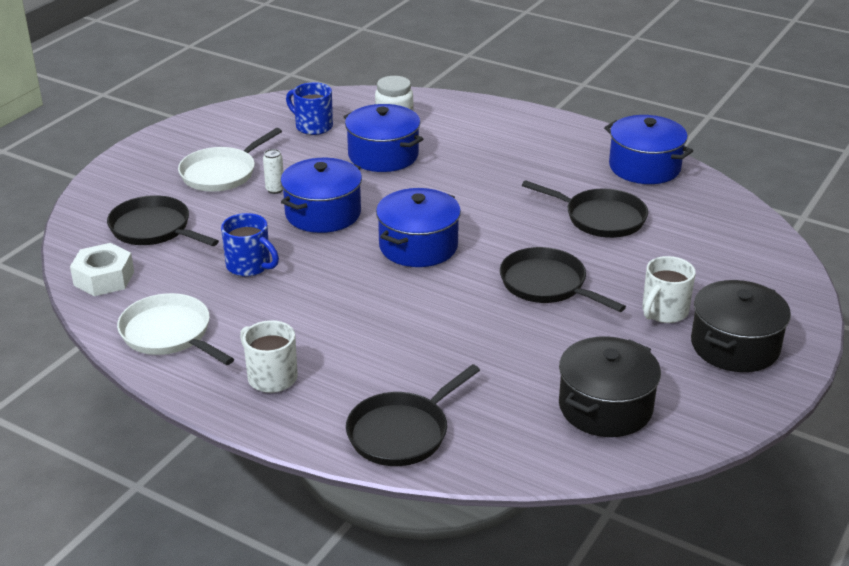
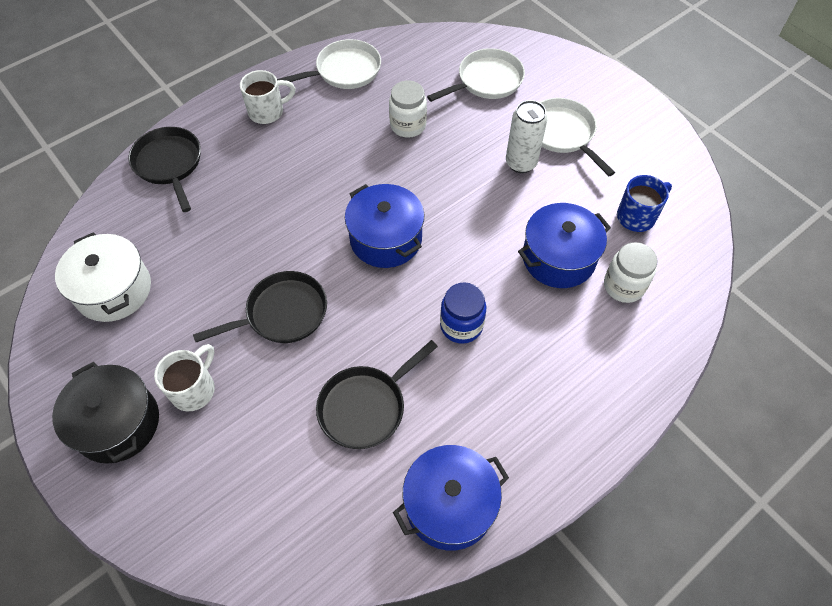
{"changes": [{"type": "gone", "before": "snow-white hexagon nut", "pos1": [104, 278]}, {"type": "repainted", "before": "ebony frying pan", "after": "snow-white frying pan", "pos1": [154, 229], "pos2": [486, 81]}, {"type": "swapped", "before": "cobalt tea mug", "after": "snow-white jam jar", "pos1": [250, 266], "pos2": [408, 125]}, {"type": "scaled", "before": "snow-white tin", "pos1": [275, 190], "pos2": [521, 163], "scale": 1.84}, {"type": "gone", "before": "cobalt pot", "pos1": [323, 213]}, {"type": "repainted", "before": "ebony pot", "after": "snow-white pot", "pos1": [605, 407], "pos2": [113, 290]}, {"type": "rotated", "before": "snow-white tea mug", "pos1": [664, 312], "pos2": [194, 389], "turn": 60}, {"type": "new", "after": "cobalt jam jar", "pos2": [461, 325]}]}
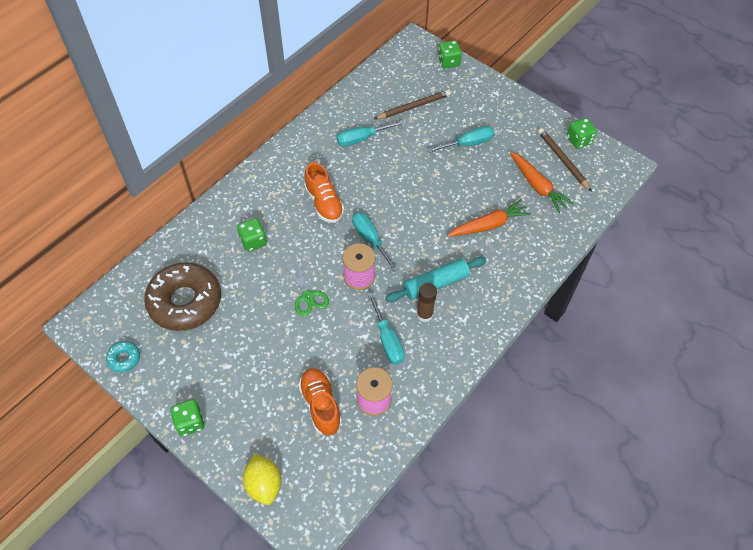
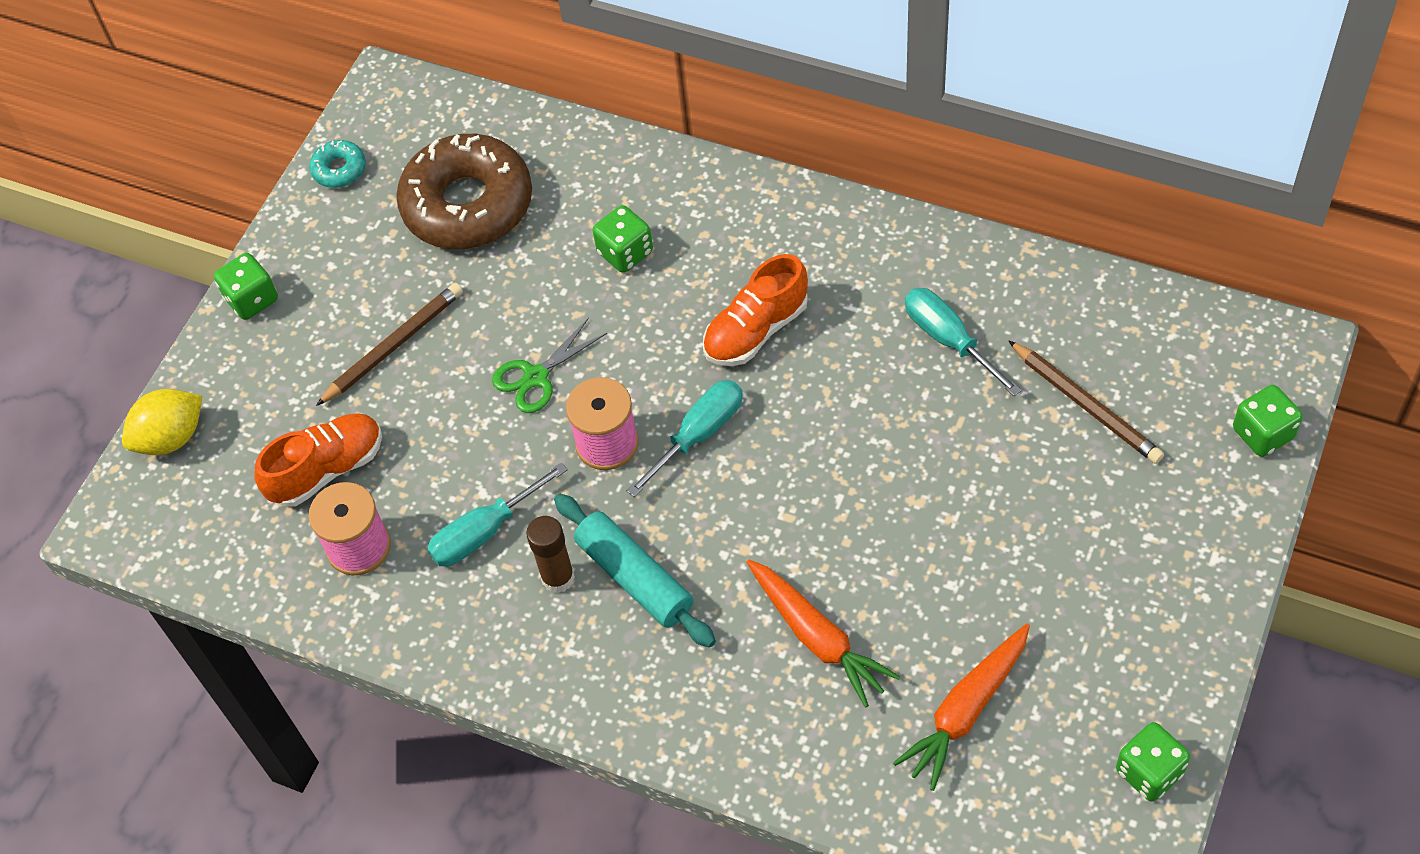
{"changes": [{"type": "gone", "before": "aqua hand screwdriver", "pos1": [468, 143]}, {"type": "shifted", "before": "brown pencil", "pos1": [563, 160], "pos2": [393, 346]}]}
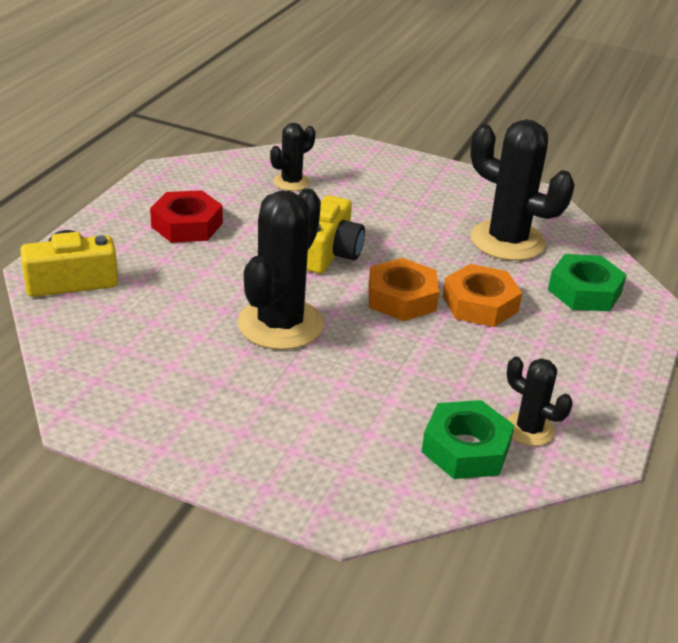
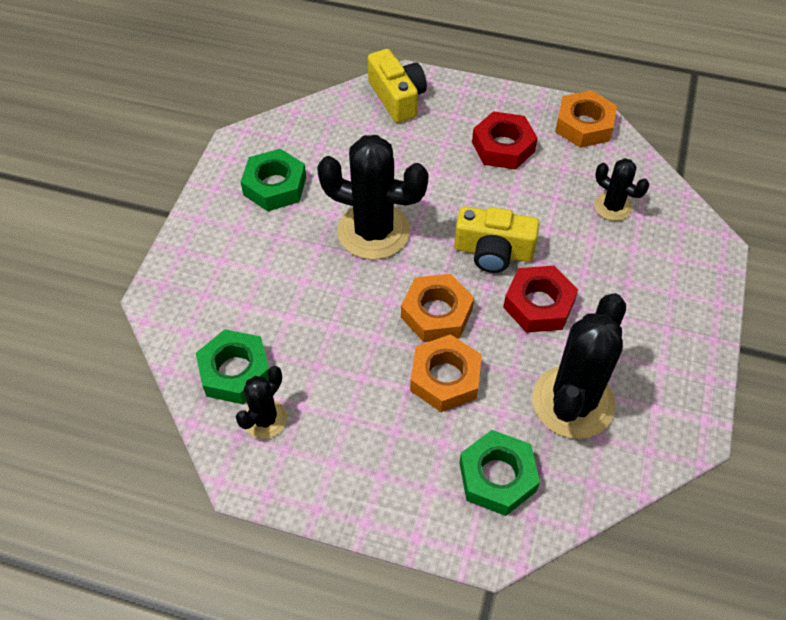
{"changes": [{"type": "new", "after": "emerald hexagon nut", "pos2": [275, 186]}, {"type": "new", "after": "red hexagon nut", "pos2": [538, 304]}, {"type": "new", "after": "orange hexagon nut", "pos2": [584, 125]}]}
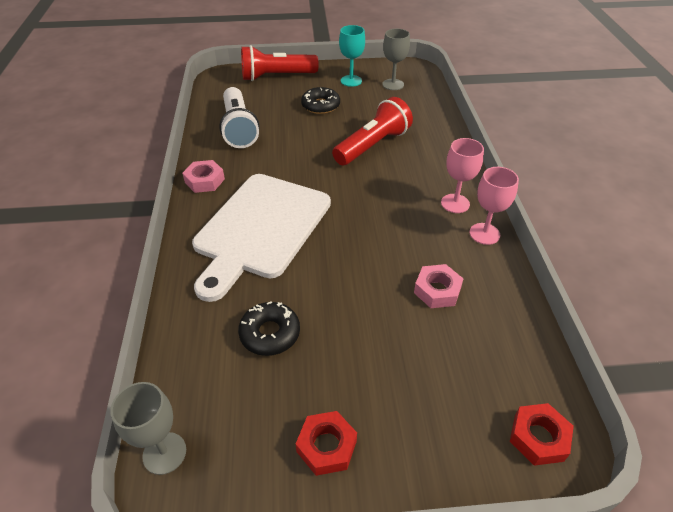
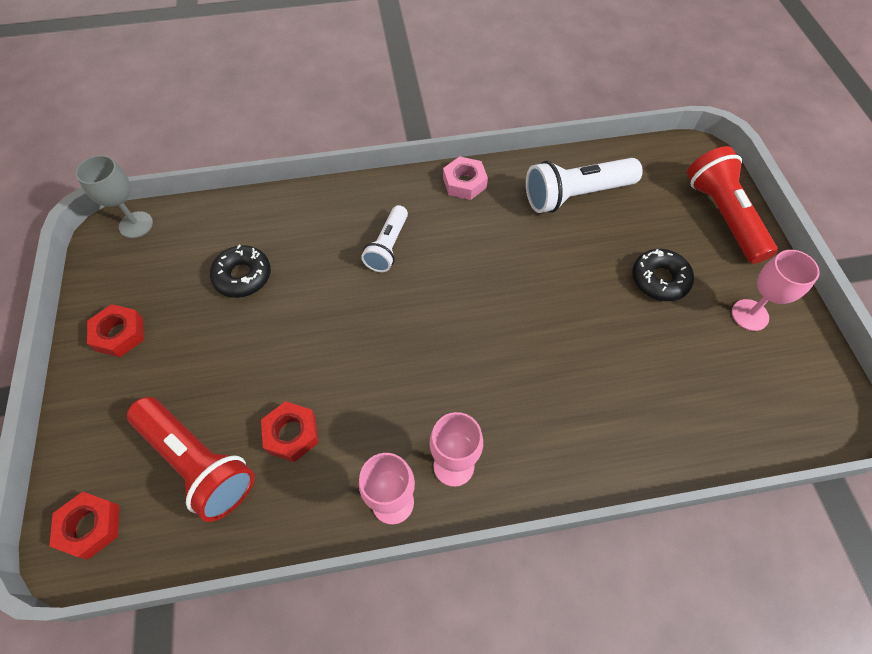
{"changes": [{"type": "swapped", "before": "snow-white cutting board", "after": "snow-white flashlight", "pos1": [260, 228], "pos2": [388, 247]}, {"type": "shifted", "before": "red flashlight", "pos1": [372, 145], "pos2": [198, 462]}, {"type": "repainted", "before": "aqua wine glass", "after": "pink wine glass", "pos1": [351, 81], "pos2": [749, 315]}, {"type": "gone", "before": "grey wine glass", "pos1": [393, 84]}, {"type": "repainted", "before": "pink hexagon nut", "after": "red hexagon nut", "pos1": [437, 290], "pos2": [291, 434]}]}
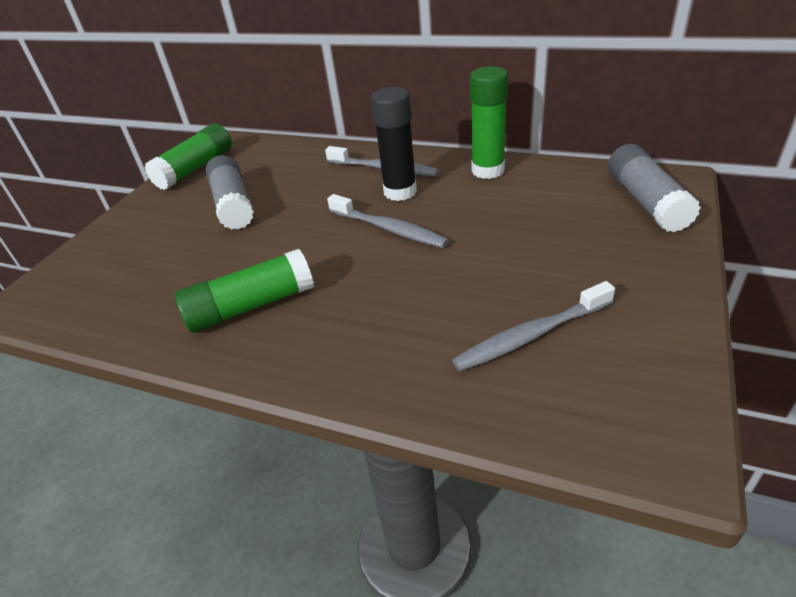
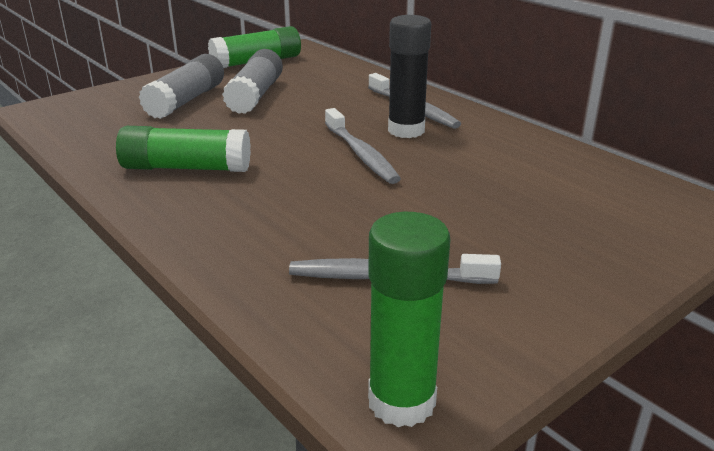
{"changes": [{"type": "shifted", "before": "emerald stick of glue", "pos1": [488, 170], "pos2": [401, 401]}, {"type": "shifted", "before": "grey stick of glue", "pos1": [646, 201], "pos2": [186, 100]}]}
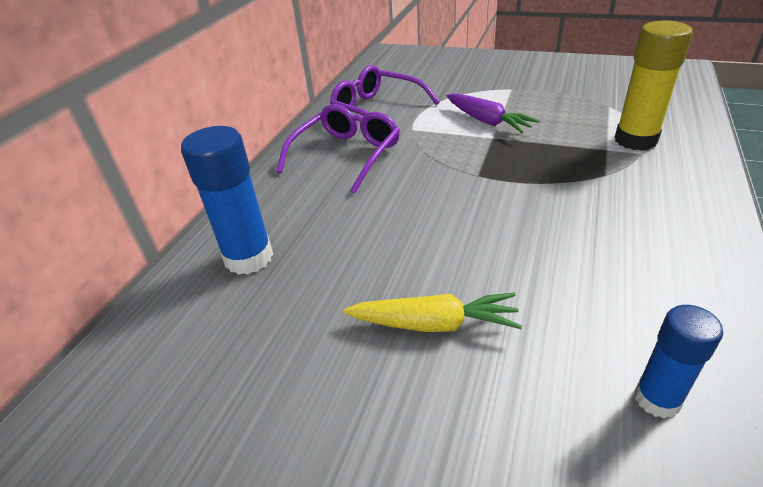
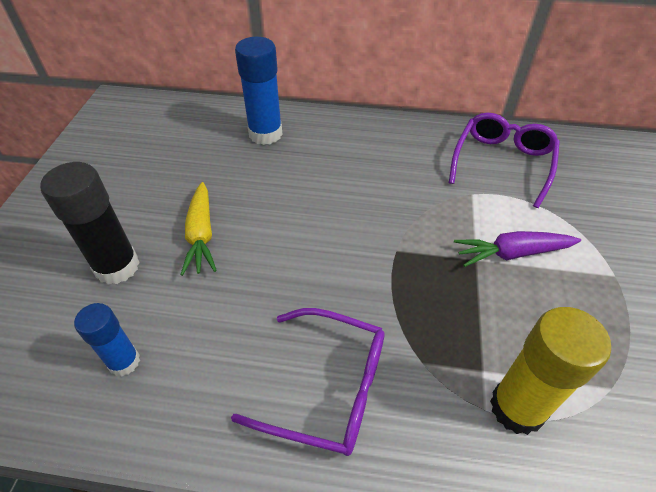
{"changes": [{"type": "shifted", "before": "royal purple glasses", "pos1": [346, 155], "pos2": [327, 388]}, {"type": "rotated", "before": "royal purple toy carrot", "pos1": [487, 121], "pos2": [512, 253], "turn": 45}, {"type": "new", "after": "ebony stick of glue", "pos2": [117, 267]}]}
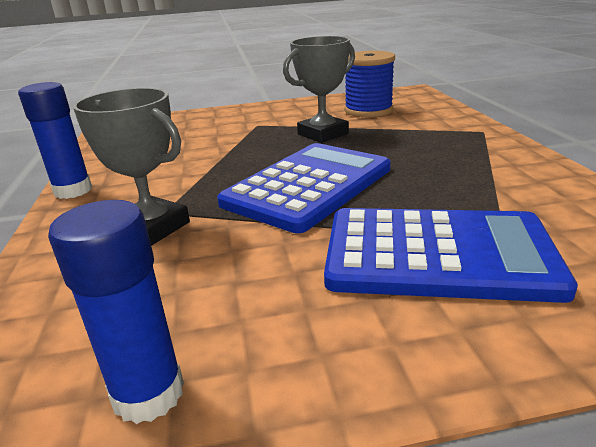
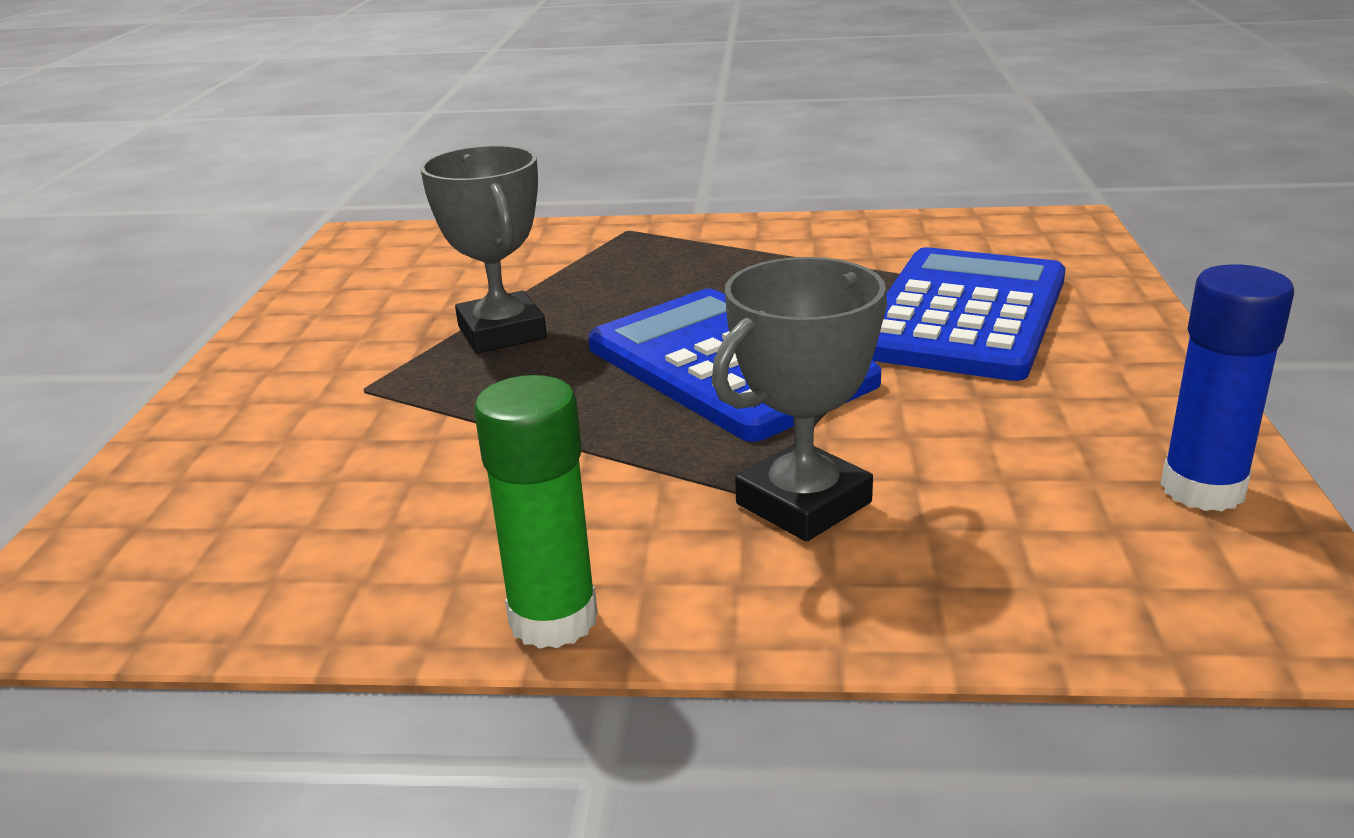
{"changes": [{"type": "repainted", "before": "cobalt stick of glue", "after": "emerald stick of glue", "pos1": [73, 191], "pos2": [553, 619]}, {"type": "gone", "before": "cobalt reel of thread", "pos1": [368, 110]}]}
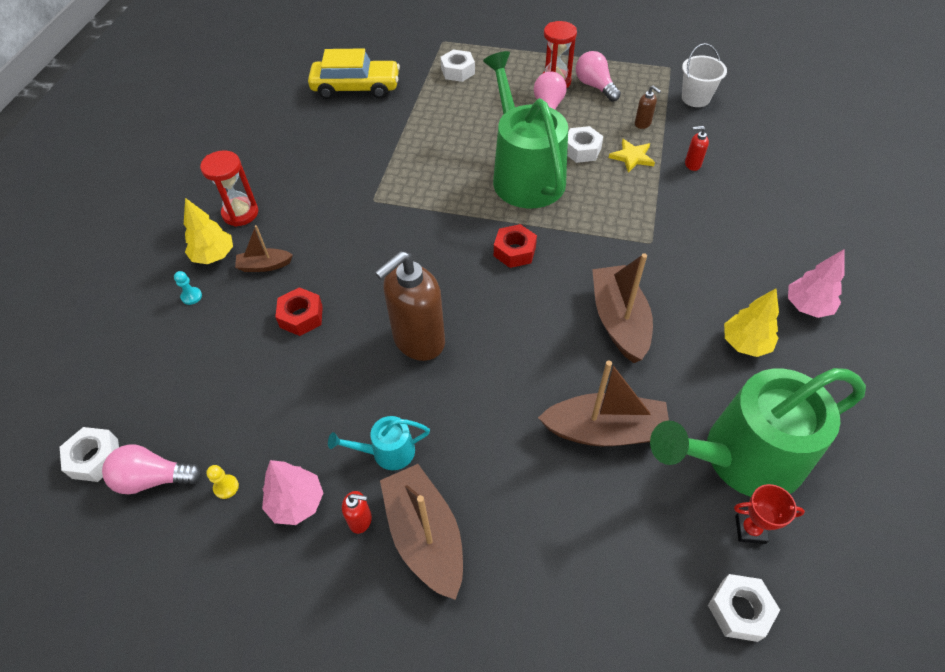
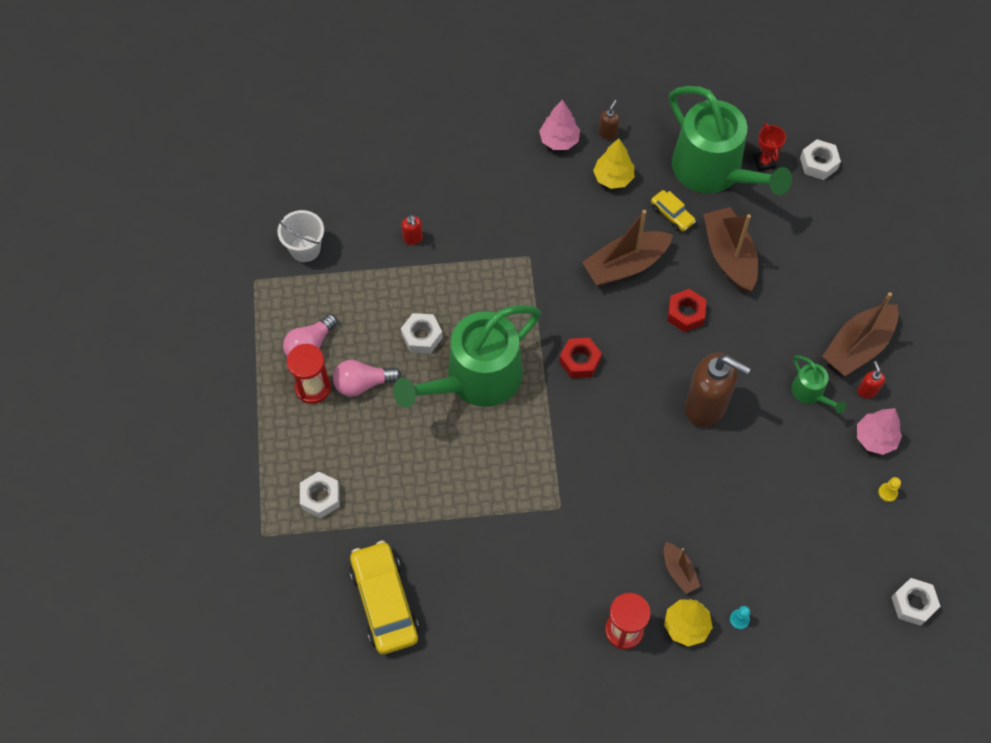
{"changes": [{"type": "gone", "before": "pink light bulb", "pos1": [153, 478]}, {"type": "shifted", "before": "red hexagon nut", "pos1": [301, 316], "pos2": [685, 314]}, {"type": "repainted", "before": "aqua sprinkling can", "after": "emerald sprinkling can", "pos1": [387, 452], "pos2": [810, 393]}, {"type": "gone", "before": "bright yellow star", "pos1": [632, 157]}, {"type": "shifted", "before": "brown soap pump", "pos1": [643, 124], "pos2": [608, 133]}, {"type": "new", "after": "bright yellow toy car", "pos2": [672, 214]}]}
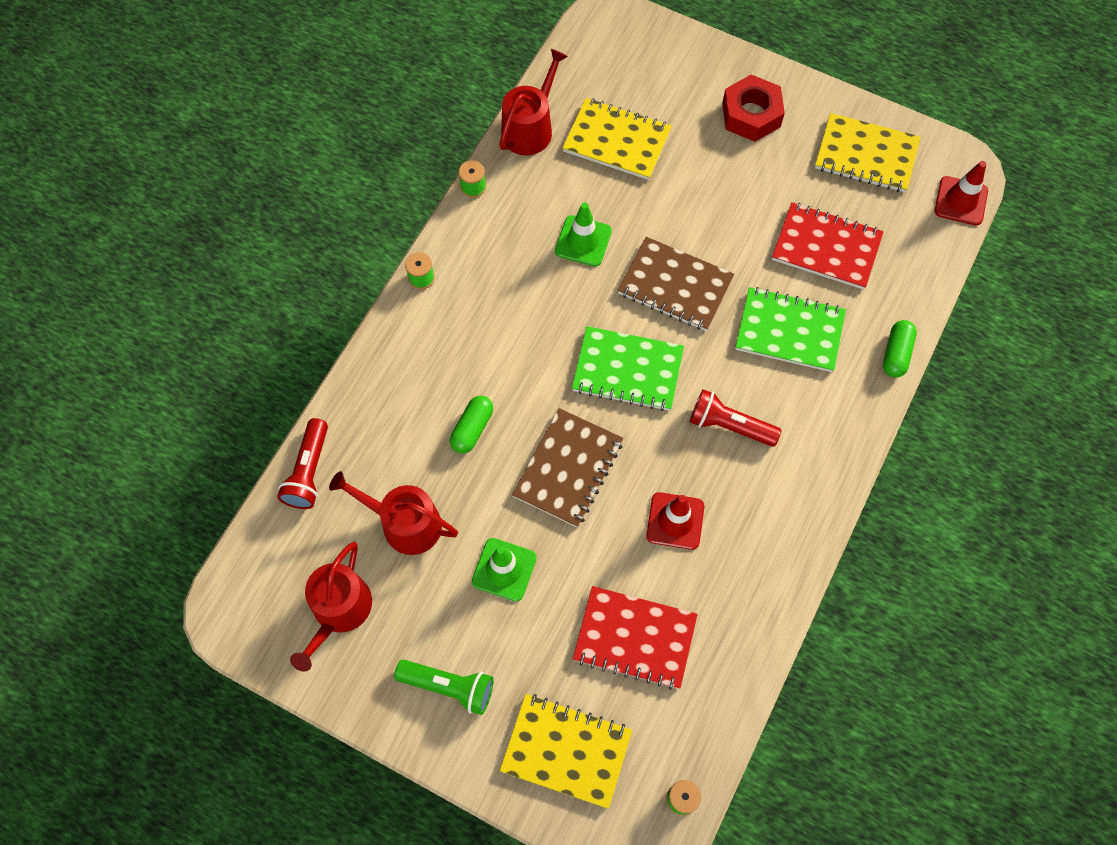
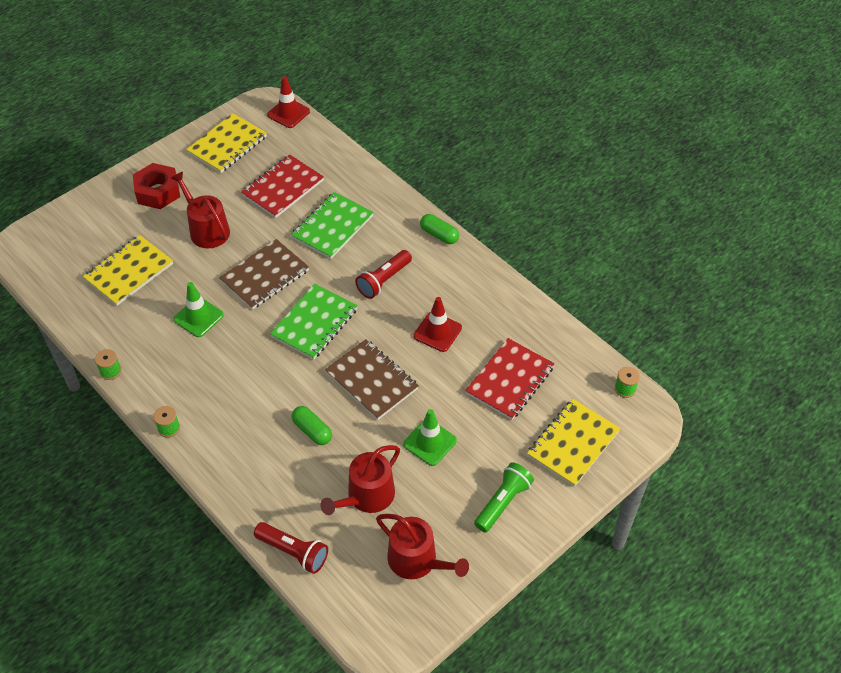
{"changes": [{"type": "shifted", "before": "red sprinkling can", "pos1": [530, 128], "pos2": [206, 230]}, {"type": "shifted", "before": "emerald pill", "pos1": [896, 354], "pos2": [439, 235]}]}
